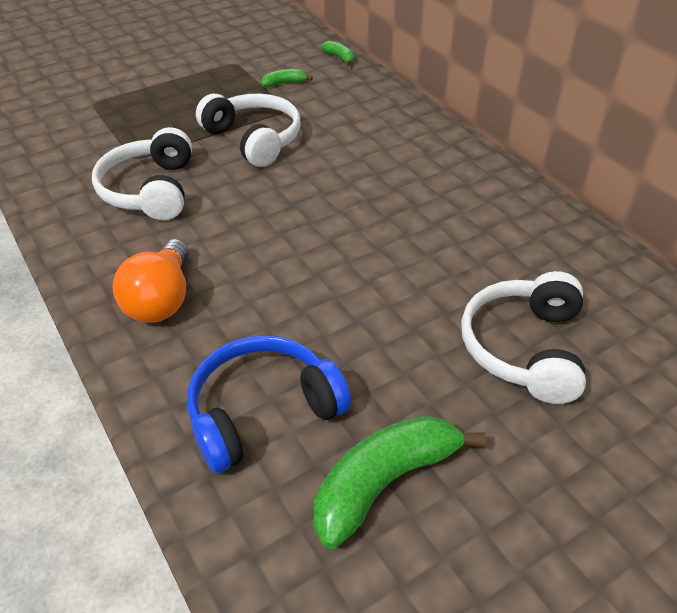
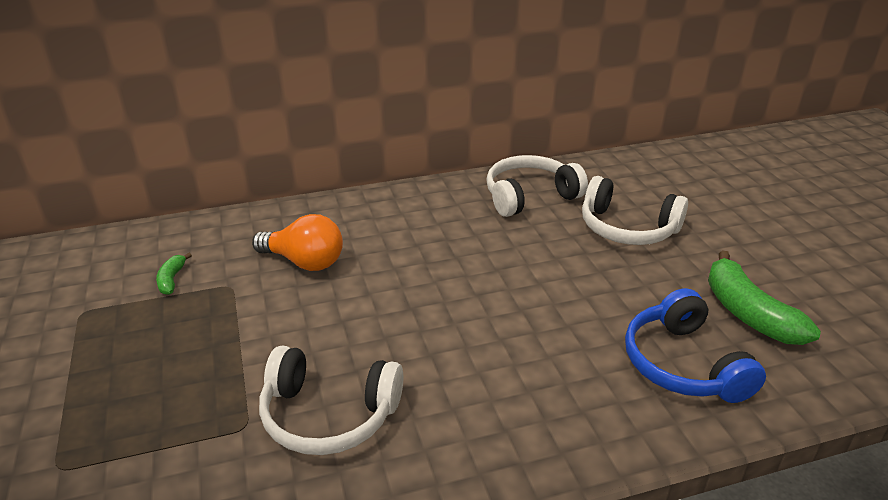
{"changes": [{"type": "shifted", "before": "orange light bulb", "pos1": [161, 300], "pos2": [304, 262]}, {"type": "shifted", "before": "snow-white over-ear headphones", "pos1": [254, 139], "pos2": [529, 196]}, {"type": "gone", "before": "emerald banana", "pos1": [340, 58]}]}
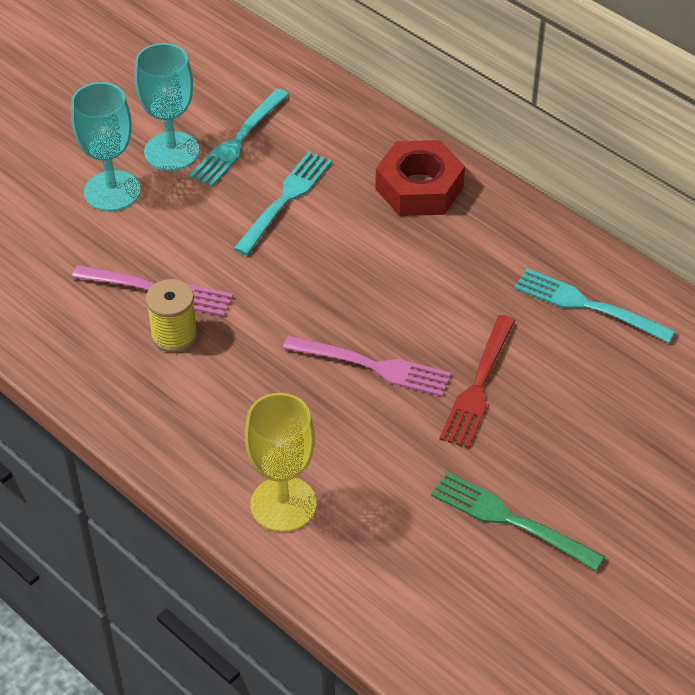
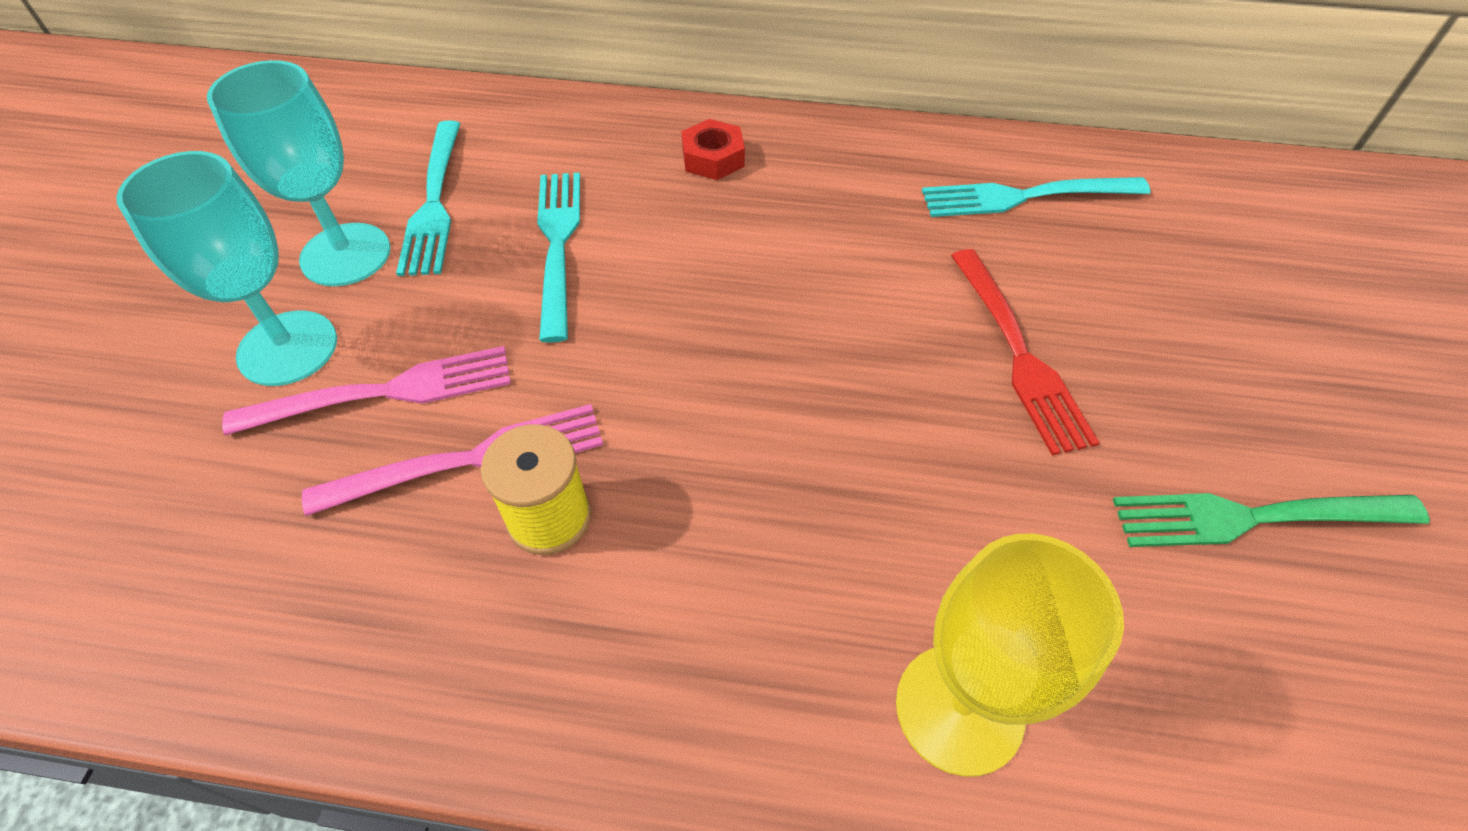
{"changes": [{"type": "shifted", "before": "pink fork", "pos1": [372, 366], "pos2": [384, 392]}, {"type": "scaled", "before": "red hexagon nut", "pos1": [419, 188], "pos2": [713, 158], "scale": 0.55}]}
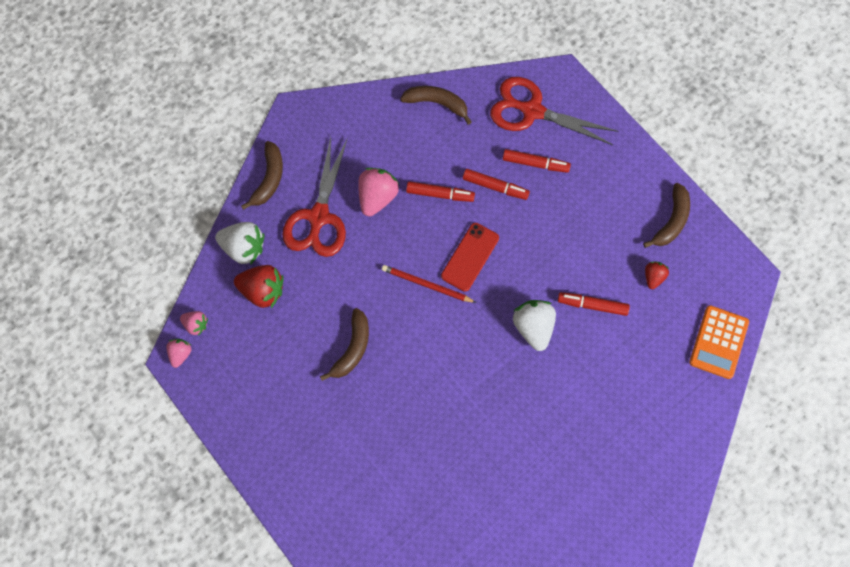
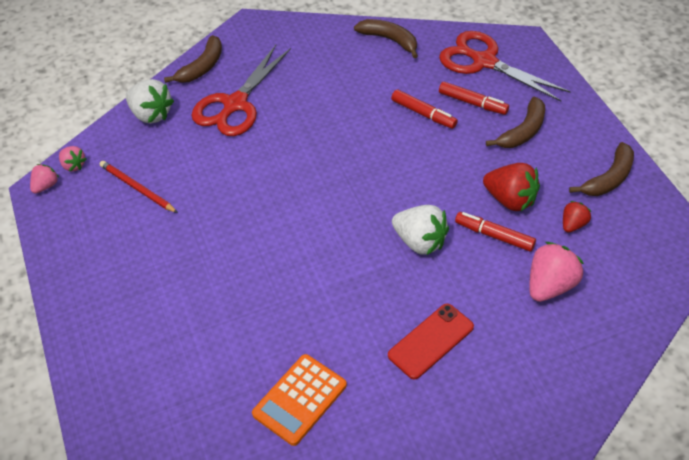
{"changes": [{"type": "shifted", "before": "red toy strawberry", "pos1": [262, 291], "pos2": [510, 200]}, {"type": "shifted", "before": "brown banana", "pos1": [352, 349], "pos2": [523, 131]}, {"type": "shifted", "before": "pink toy strawberry", "pos1": [377, 197], "pos2": [550, 285]}, {"type": "shifted", "before": "red pencil", "pos1": [426, 285], "pos2": [137, 188]}, {"type": "gone", "before": "red marker pen", "pos1": [440, 194]}, {"type": "shifted", "before": "red phone", "pos1": [470, 257], "pos2": [430, 341]}, {"type": "rotated", "before": "snow-white toy strawberry", "pos1": [533, 327], "pos2": [420, 242], "turn": 120}, {"type": "shifted", "before": "orange adding machine", "pos1": [718, 342], "pos2": [299, 399]}]}
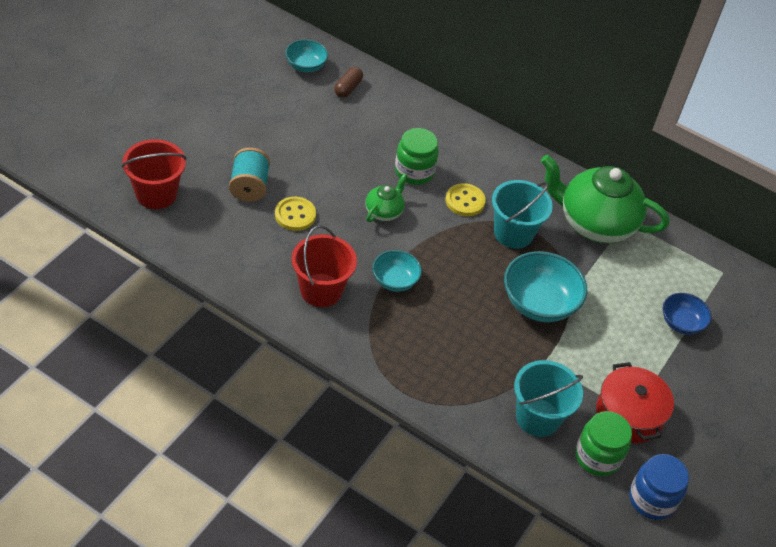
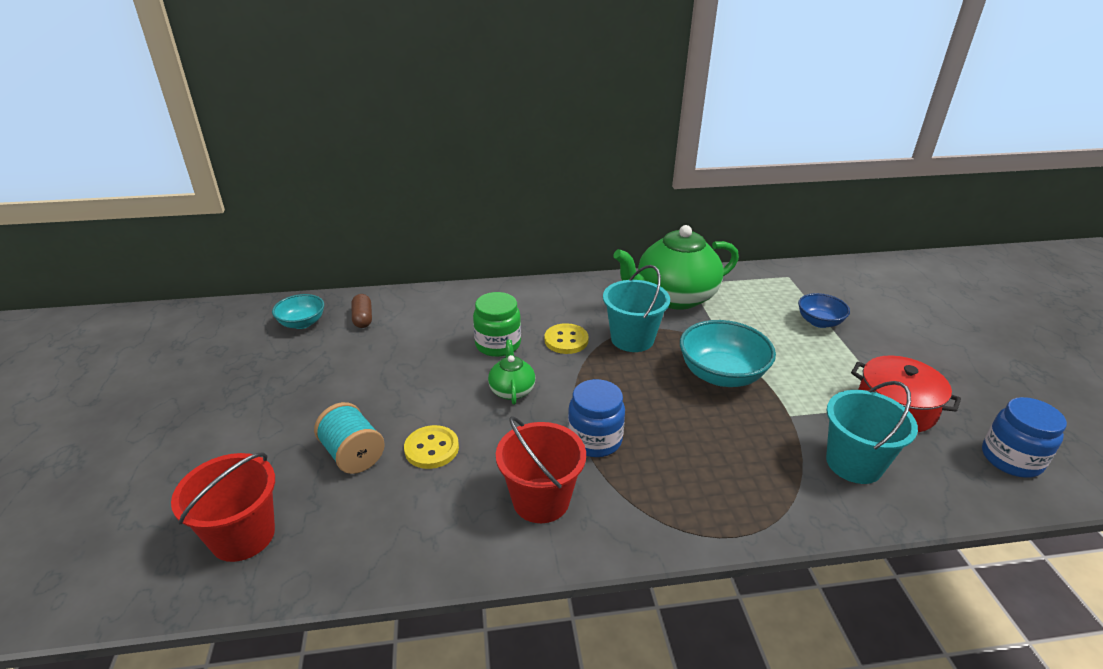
{"changes": [{"type": "swapped", "before": "aqua bowl", "after": "cobalt jam jar", "pos1": [395, 281], "pos2": [594, 440]}, {"type": "gone", "before": "emerald jam jar", "pos1": [597, 456]}]}
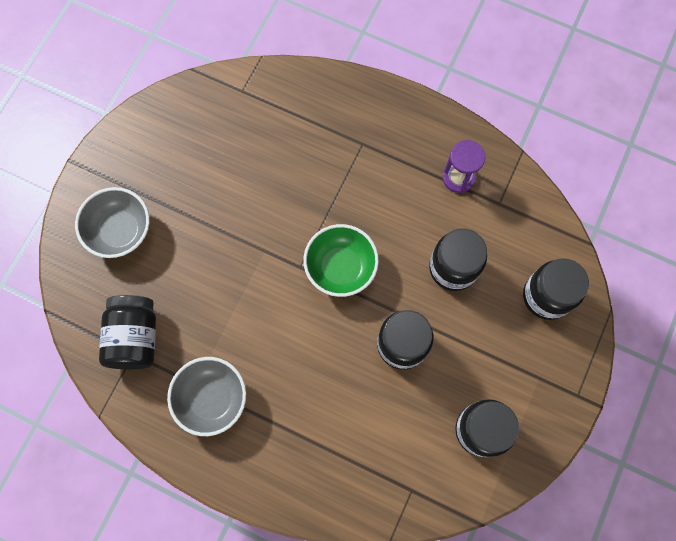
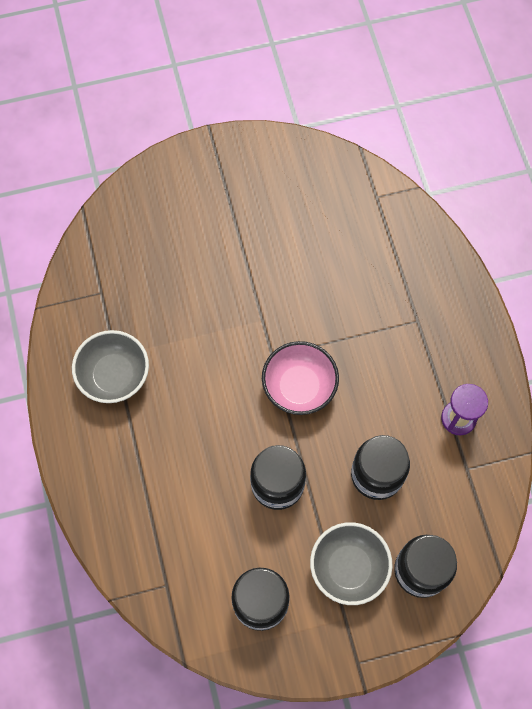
{"changes": [{"type": "shifted", "before": "grey bowl", "pos1": [120, 231], "pos2": [348, 567]}, {"type": "gone", "before": "ebony jam jar", "pos1": [135, 337]}, {"type": "repainted", "before": "emerald bowl", "after": "pink bowl", "pos1": [340, 267], "pos2": [299, 386]}]}
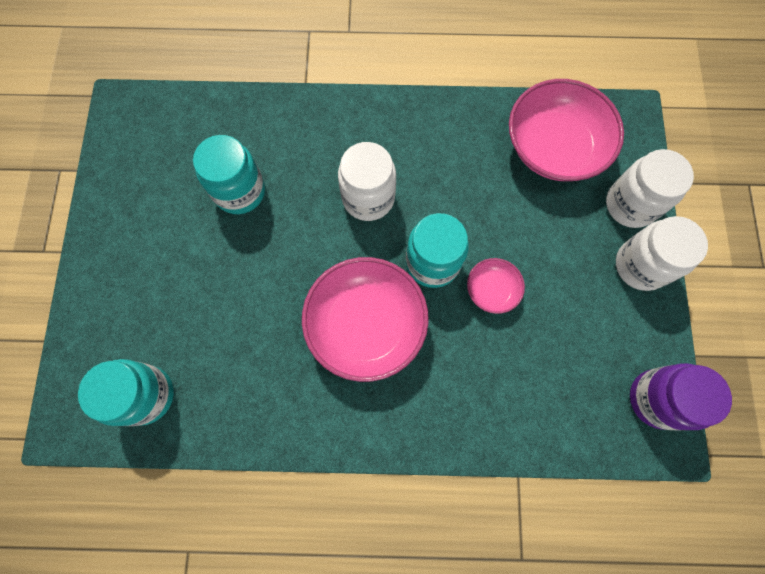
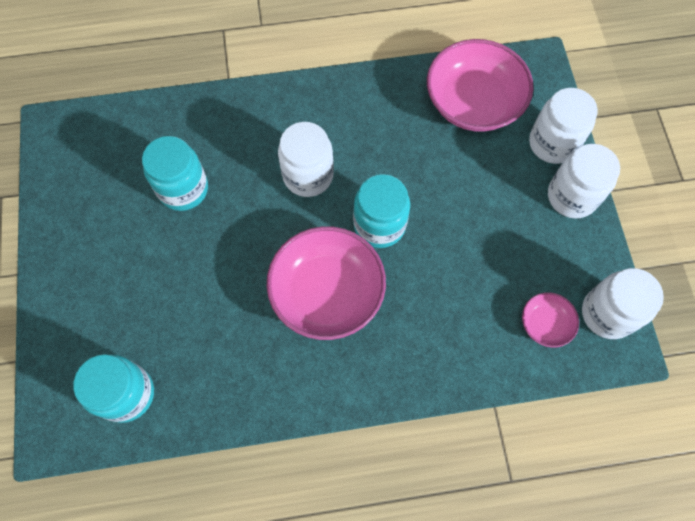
{"changes": [{"type": "shifted", "before": "pink bowl", "pos1": [492, 290], "pos2": [545, 324]}, {"type": "repainted", "before": "royal purple jam jar", "after": "snow-white jam jar", "pos1": [656, 399], "pos2": [607, 313]}]}
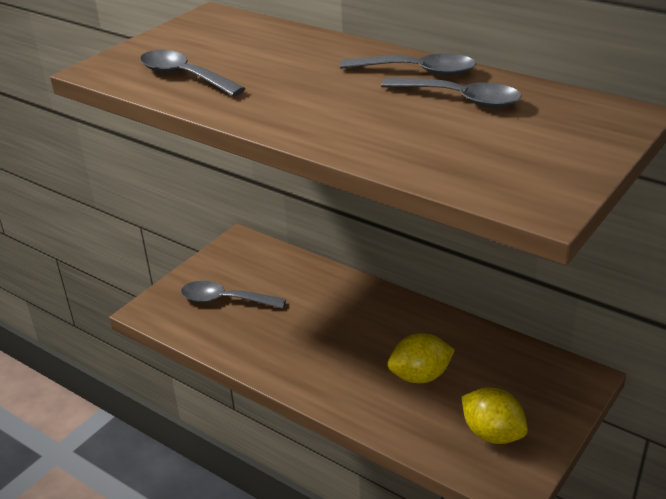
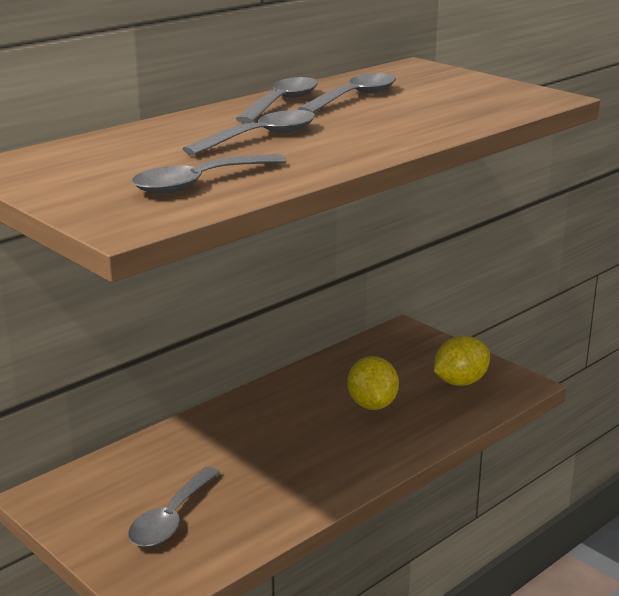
{"changes": [{"type": "new", "after": "grey tablespoon", "pos2": [261, 137]}]}
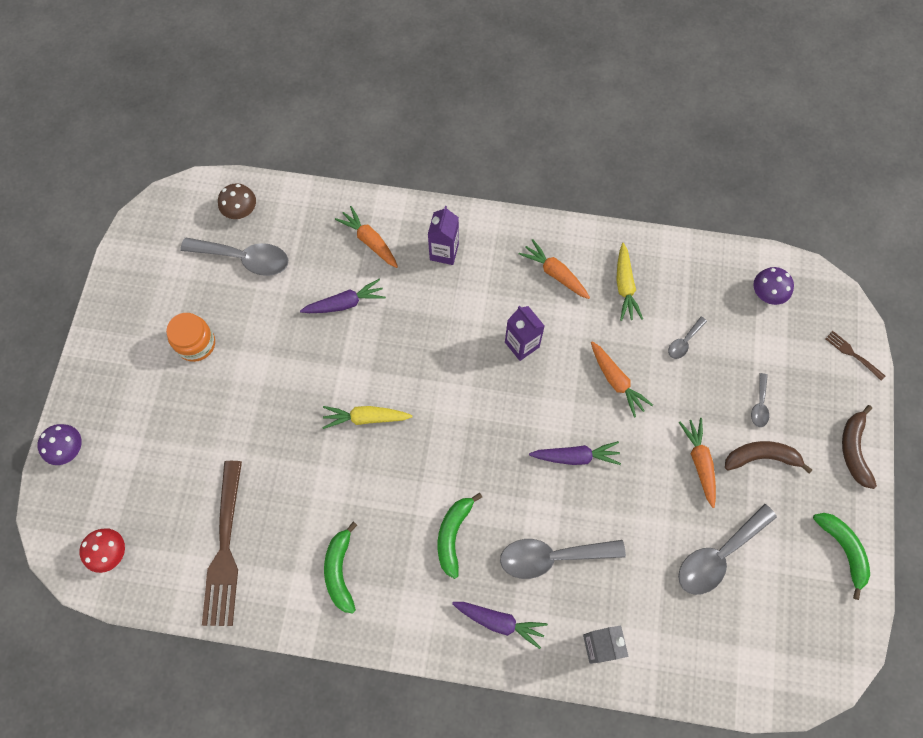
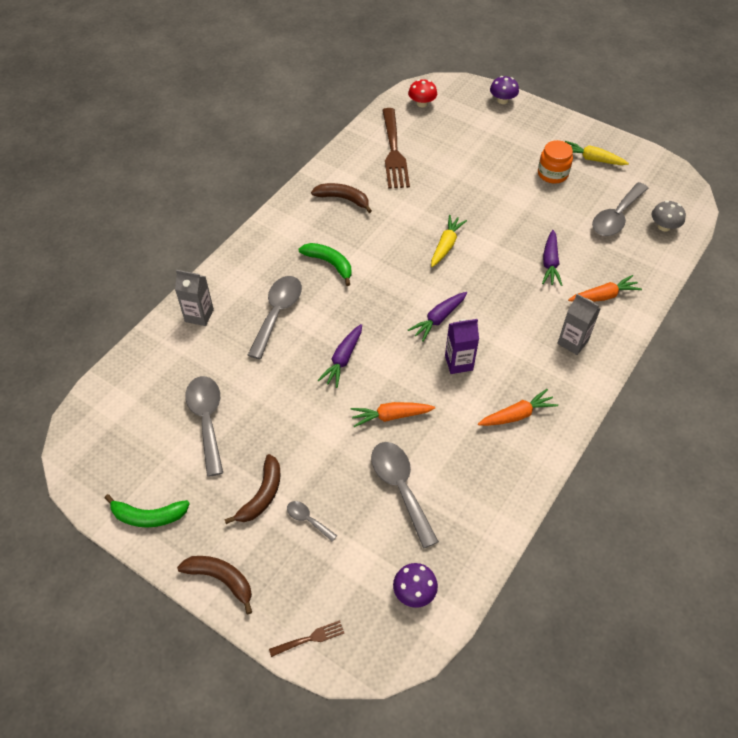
{"changes": [{"type": "rotated", "before": "brown fork", "pos1": [224, 548], "pos2": [393, 151], "turn": -120}, {"type": "repainted", "before": "brown mushroom", "after": "grey mushroom", "pos1": [240, 210], "pos2": [664, 226]}, {"type": "repainted", "before": "emerald banana", "after": "brown banana", "pos1": [340, 571], "pos2": [343, 199]}, {"type": "repainted", "before": "royal purple milk carton", "after": "grey milk carton", "pos1": [444, 252], "pos2": [572, 342]}, {"type": "shifted", "before": "royal purple toy carrot", "pos1": [499, 622], "pos2": [438, 319]}, {"type": "shifted", "before": "bright yellow toy carrot", "pos1": [624, 286], "pos2": [592, 159]}, {"type": "scaled", "before": "grey tablespoon", "pos1": [684, 342], "pos2": [400, 487], "scale": 2.03}, {"type": "gone", "before": "orange toy carrot", "pos1": [699, 462]}]}
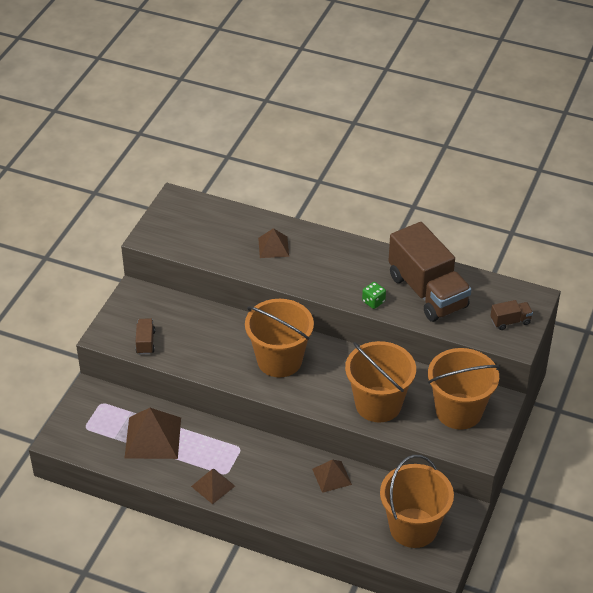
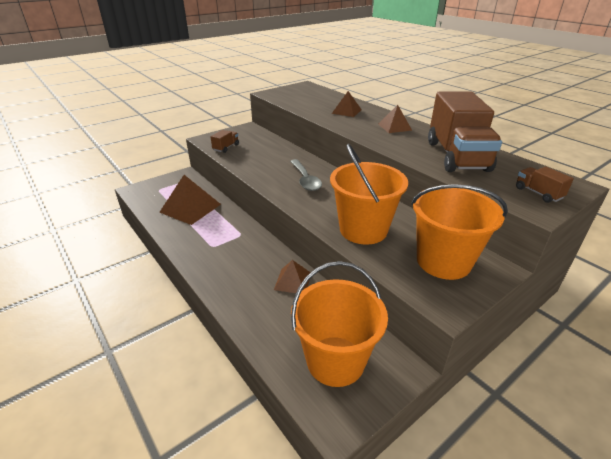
{"changes": [{"type": "shifted", "before": "brown pyramid shape", "pos1": [213, 486], "pos2": [394, 127]}, {"type": "swapped", "before": "orange sand bucket", "after": "grey tablespoon", "pos1": [279, 360], "pos2": [305, 180]}, {"type": "gone", "before": "emerald game die", "pos1": [373, 302]}, {"type": "rotated", "before": "brown toy truck", "pos1": [510, 321], "pos2": [538, 193], "turn": -135}]}
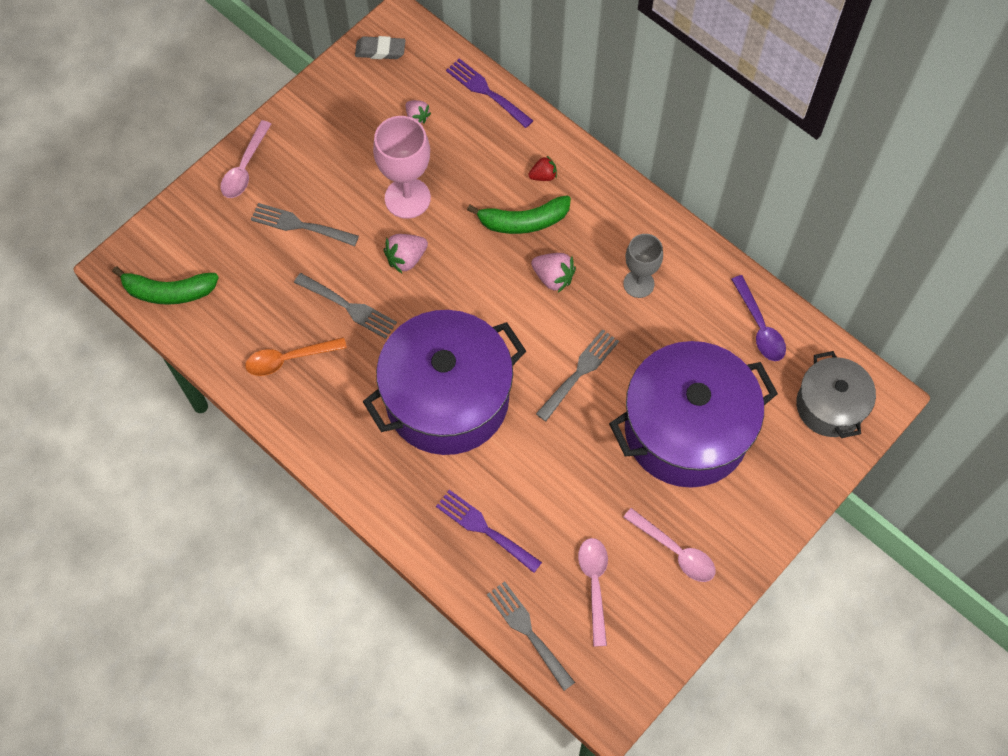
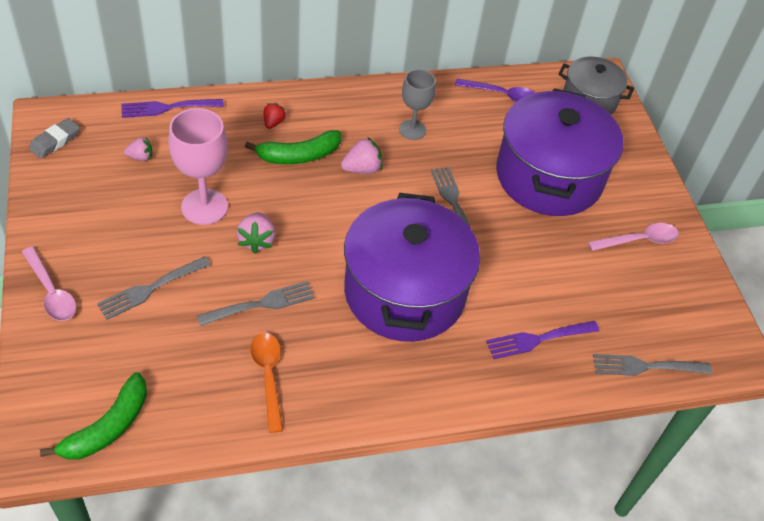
{"changes": [{"type": "rotated", "before": "orange tablespoon", "pos1": [289, 359], "pos2": [268, 376], "turn": 150}, {"type": "rotated", "before": "emerald banana", "pos1": [523, 221], "pos2": [299, 156], "turn": 45}, {"type": "gone", "before": "pink tablespoon", "pos1": [594, 584]}]}
